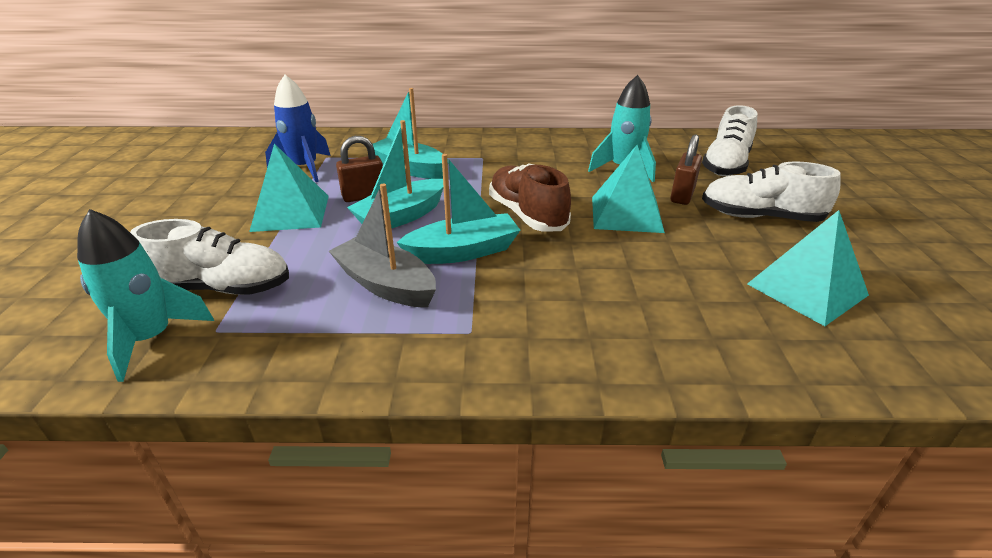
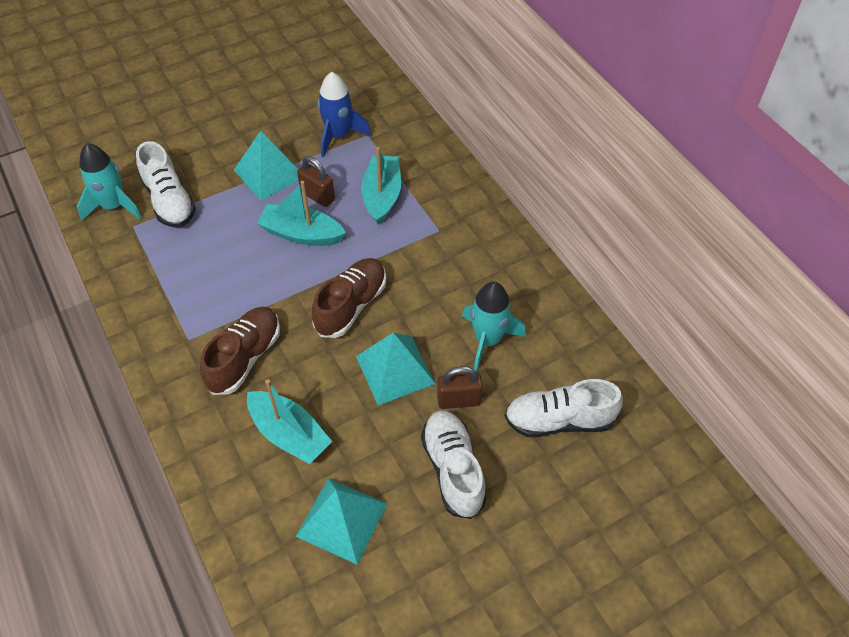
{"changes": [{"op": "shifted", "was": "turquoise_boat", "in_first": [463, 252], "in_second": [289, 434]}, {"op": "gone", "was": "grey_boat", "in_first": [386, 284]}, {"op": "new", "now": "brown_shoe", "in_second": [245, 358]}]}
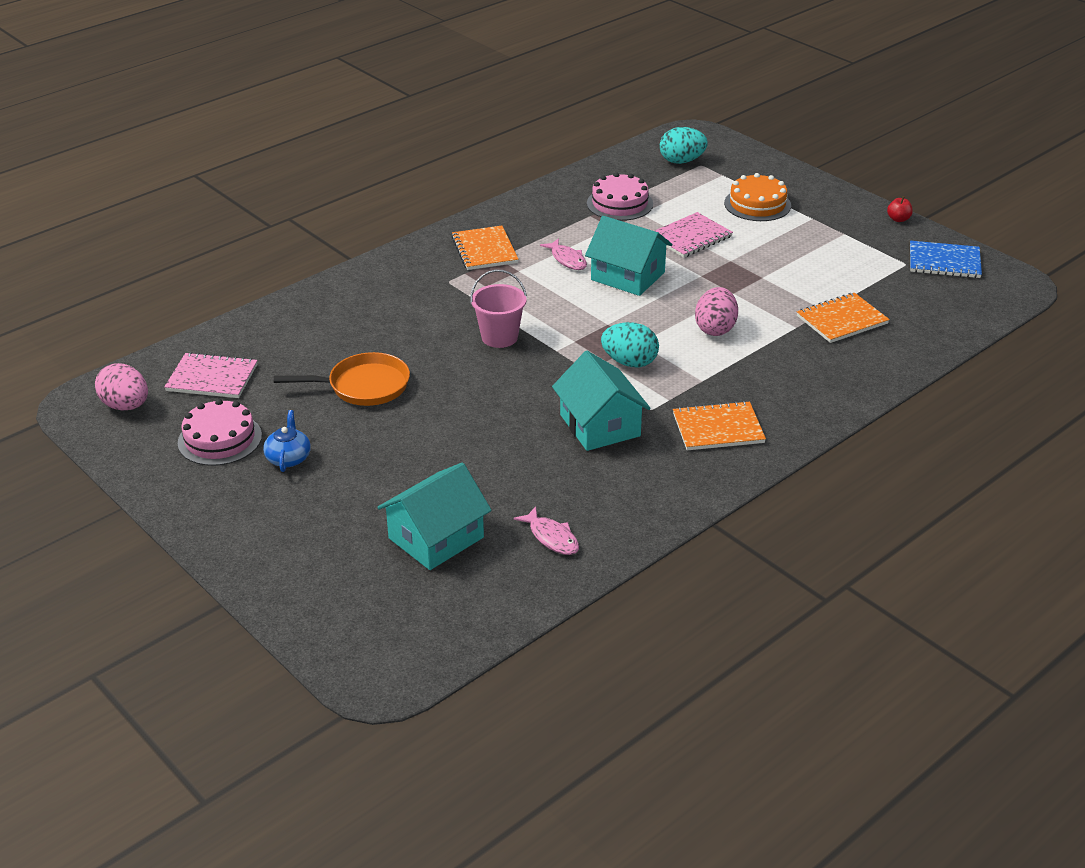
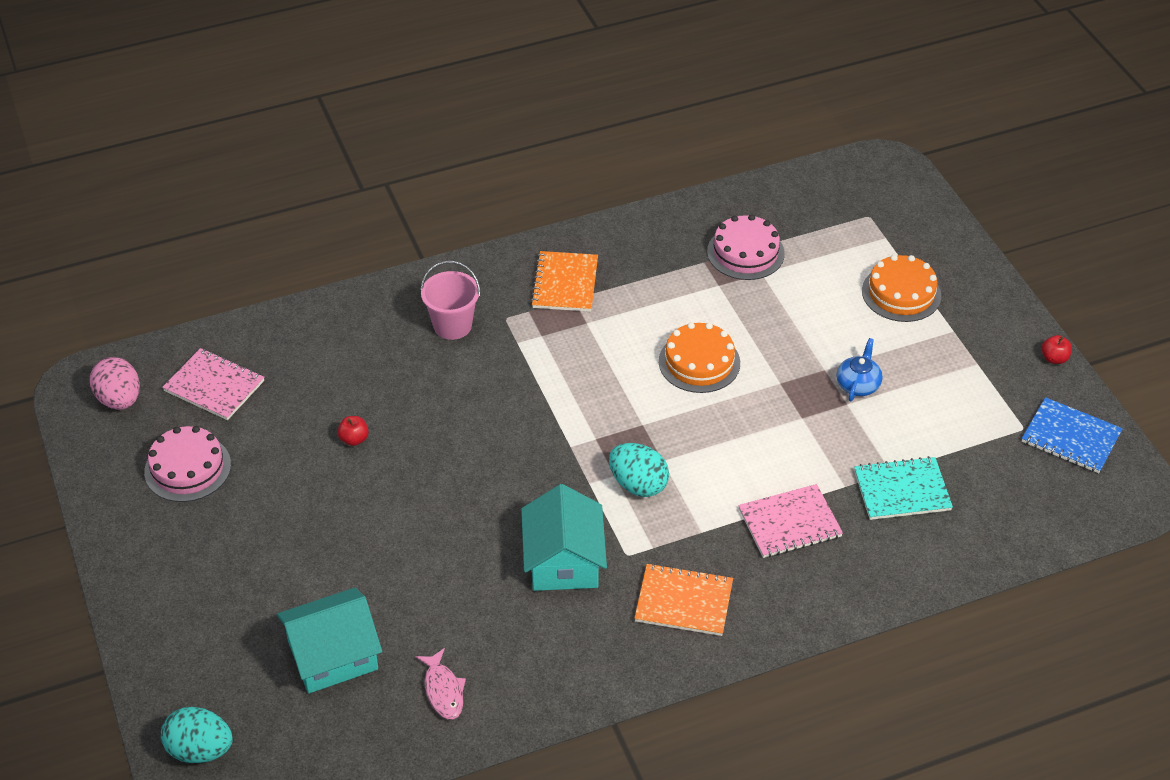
{"changes": [{"op": "shifted", "was": "turquoise_egg", "in_first": [681, 161], "in_second": [200, 750]}, {"op": "shifted", "was": "pink_notebook", "in_first": [690, 237], "in_second": [789, 523]}, {"op": "swapped", "was": "turquoise_house", "now": "orange_cake", "in_first": [628, 276], "in_second": [699, 362]}, {"op": "gone", "was": "pink_fish", "in_first": [567, 259]}, {"op": "shifted", "was": "pink_bucket", "in_first": [499, 337], "in_second": [452, 325]}, {"op": "gone", "was": "pink_egg", "in_first": [715, 329]}, {"op": "repainted", "was": "orange_notebook", "now": "turquoise_notebook", "in_first": [842, 320], "in_second": [902, 490]}, {"op": "swapped", "was": "orange_pan", "now": "red_apple", "in_first": [363, 386], "in_second": [354, 439]}, {"op": "shifted", "was": "blue_teapot", "in_first": [288, 458], "in_second": [858, 384]}]}
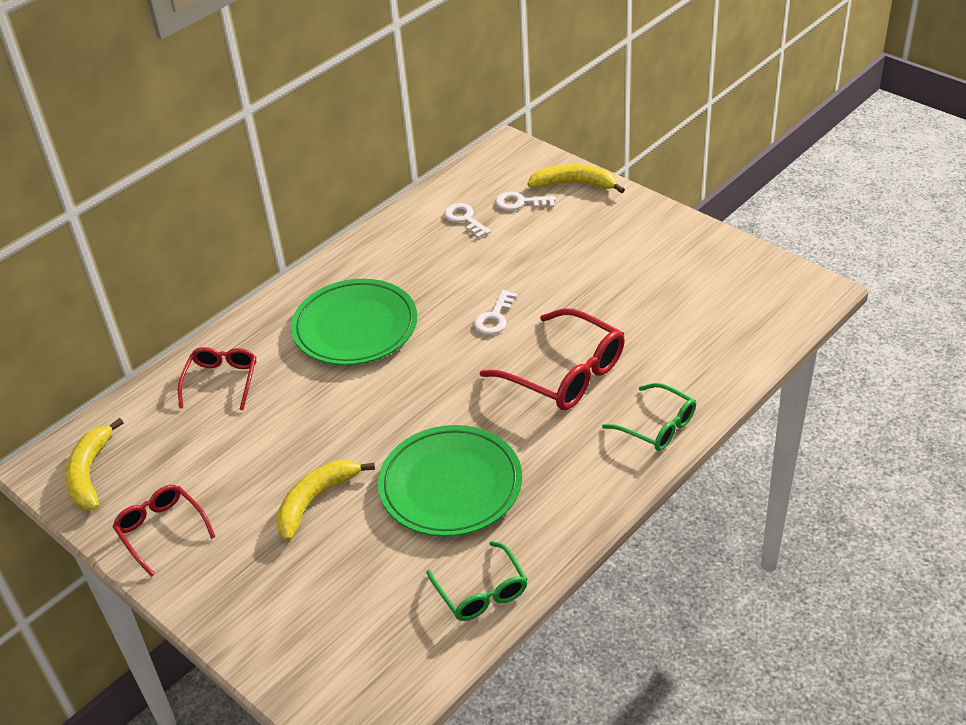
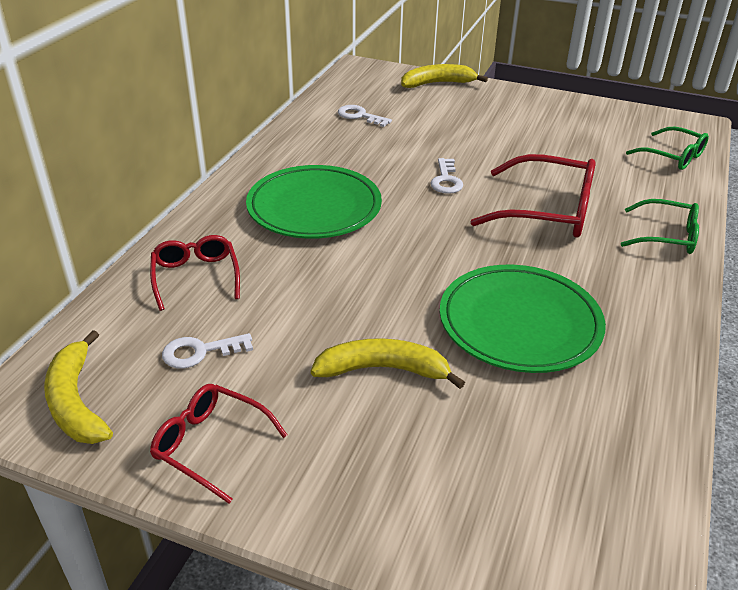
{"changes": [{"op": "shifted", "was": "white_key", "in_first": [520, 202], "in_second": [200, 352]}, {"op": "rotated", "was": "yellow_banana", "in_first": [315, 501], "in_second": [383, 369], "clockwise": 75}, {"op": "shifted", "was": "green_glasses", "in_first": [481, 591], "in_second": [673, 156]}]}
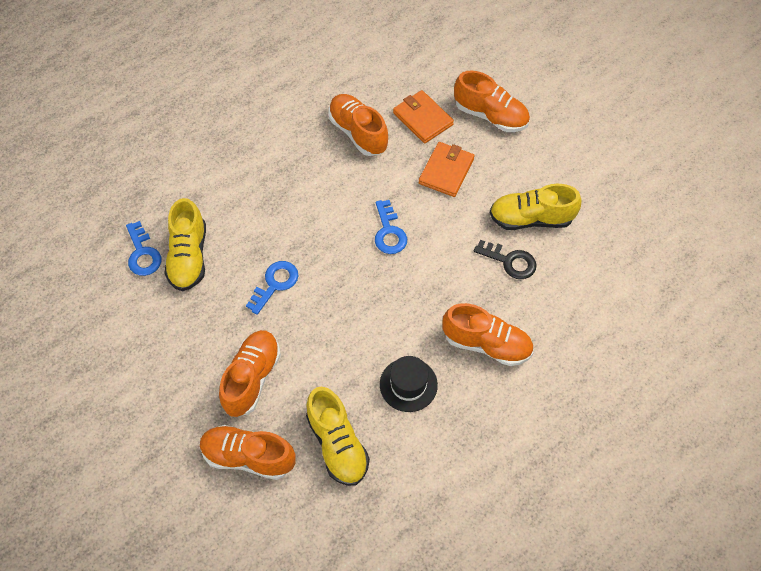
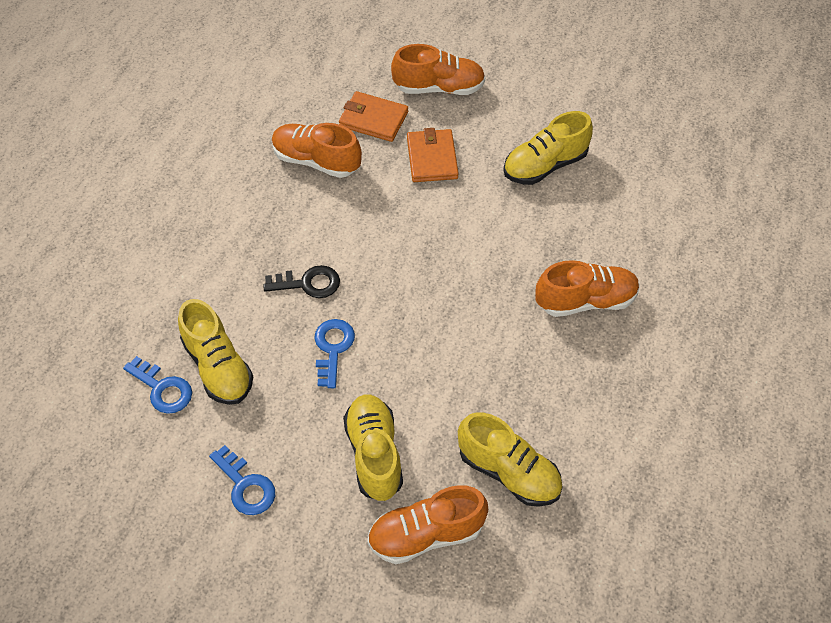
{"changes": [{"op": "shifted", "was": "blue_key", "in_first": [389, 232], "in_second": [246, 486]}, {"op": "shifted", "was": "black_key", "in_first": [510, 261], "in_second": [308, 283]}, {"op": "repainted", "was": "orange_shoe", "now": "yellow_shoe", "in_first": [252, 378], "in_second": [374, 454]}, {"op": "gone", "was": "black_hat", "in_first": [408, 384]}]}
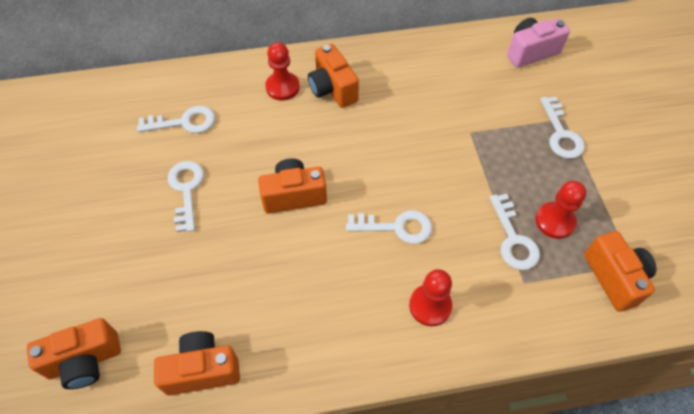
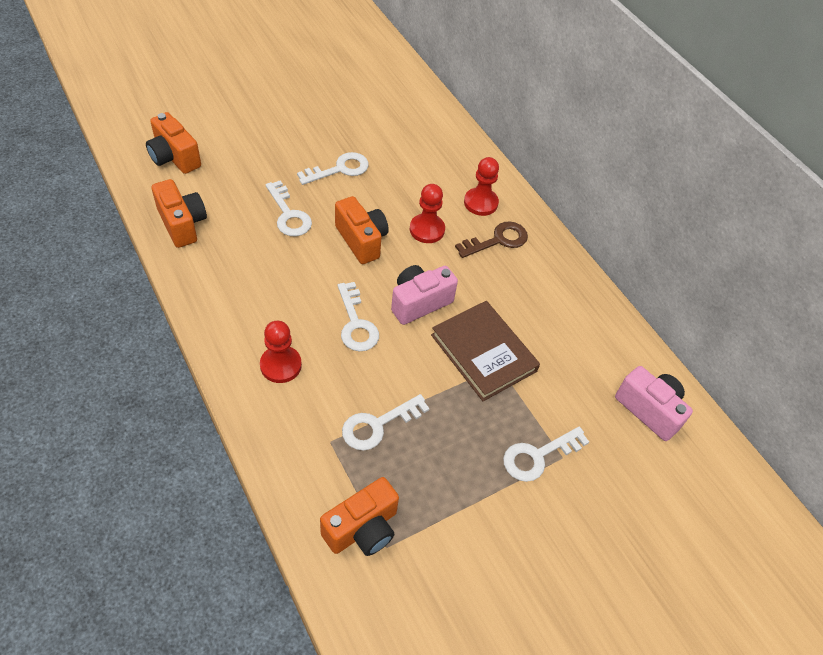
{"changes": [{"op": "swapped", "was": "orange_camera", "now": "brown_key", "in_first": [332, 89], "in_second": [498, 240]}, {"op": "shifted", "was": "white_key", "in_first": [184, 122], "in_second": [289, 215]}, {"op": "shifted", "was": "red_pawn", "in_first": [555, 221], "in_second": [427, 230]}, {"op": "new", "now": "pink_camera", "in_second": [419, 302]}, {"op": "new", "now": "brown_book", "in_second": [483, 353]}]}
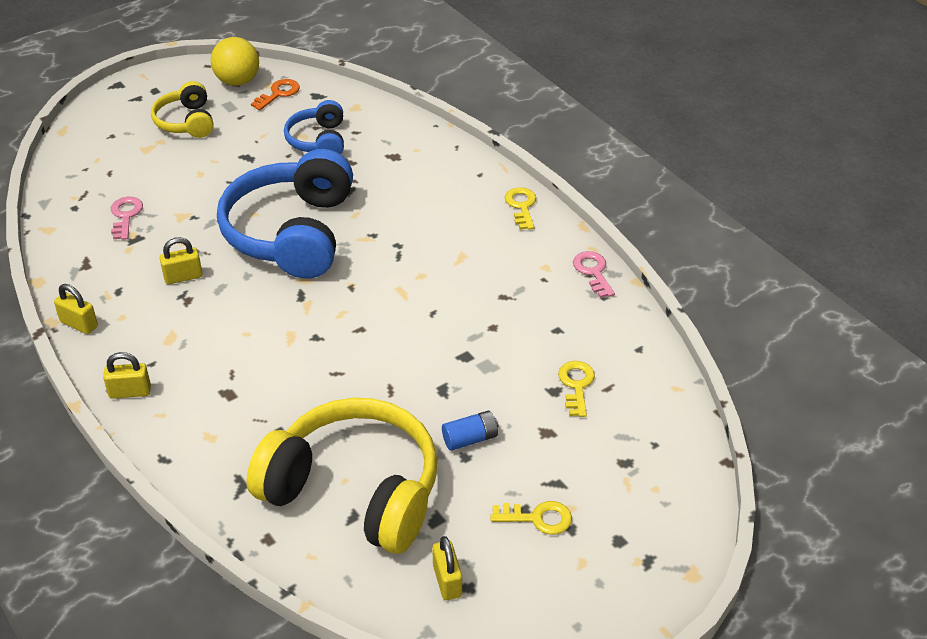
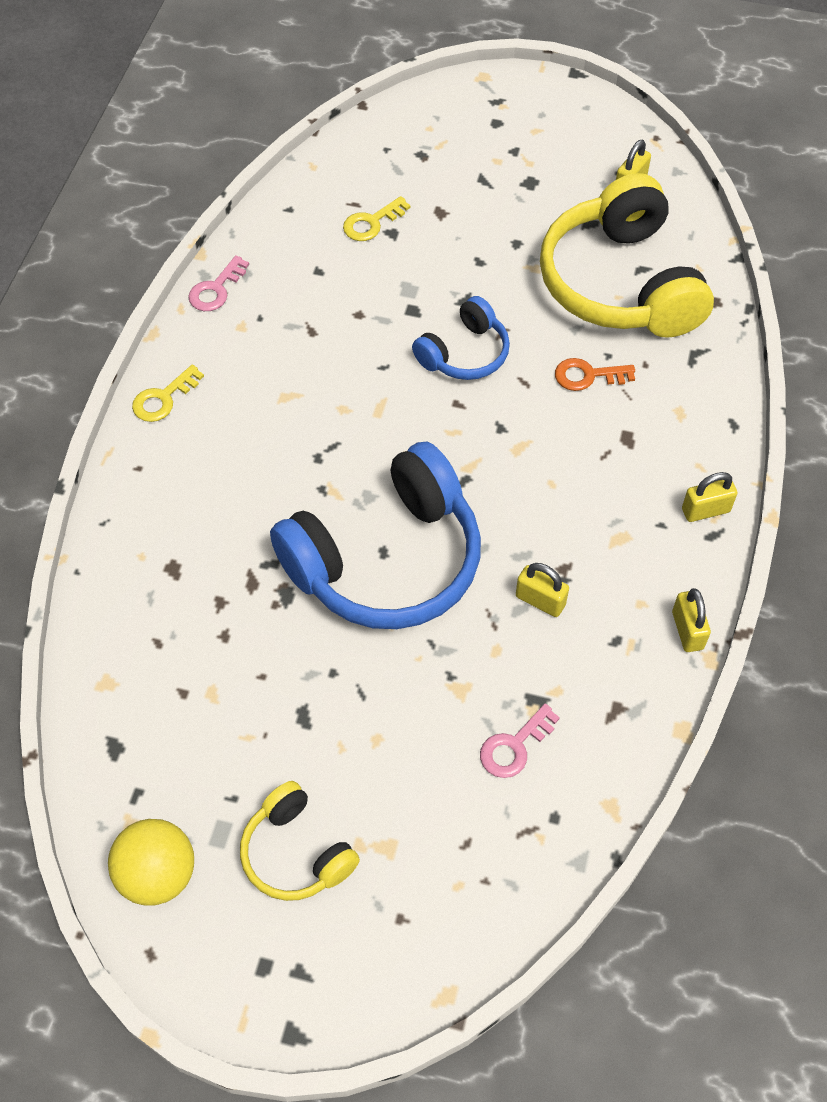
{"changes": [{"op": "shifted", "was": "orange_key", "in_first": [278, 93], "in_second": [587, 376]}, {"op": "rotated", "was": "yellow_headphones", "in_first": [186, 122], "in_second": [296, 853], "clockwise": 105}, {"op": "shifted", "was": "blue_headphones", "in_first": [318, 141], "in_second": [464, 353]}, {"op": "rotated", "was": "yellow_padlock", "in_first": [130, 392], "in_second": [705, 510], "clockwise": -60}, {"op": "gone", "was": "blue_battery", "in_first": [470, 439]}, {"op": "gone", "was": "yellow_key", "in_first": [538, 518]}]}
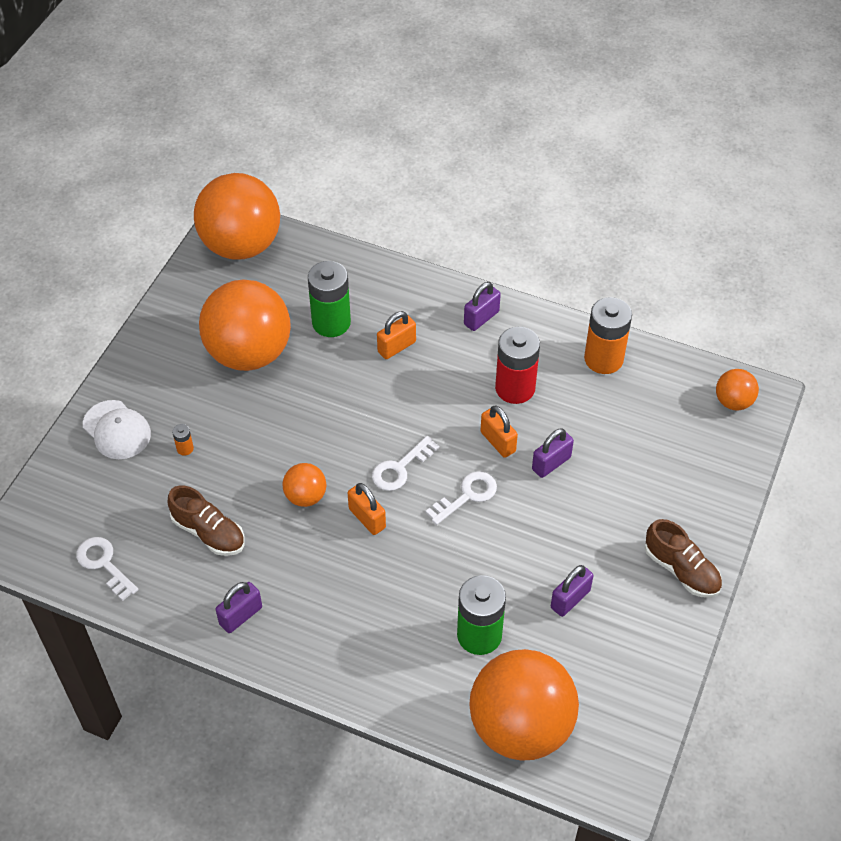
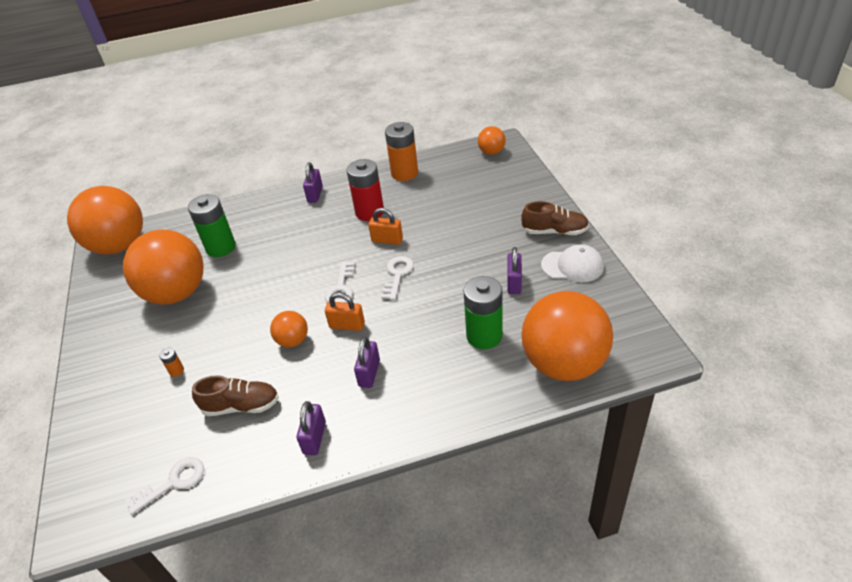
{"changes": [{"op": "gone", "was": "orange_padlock", "in_first": [396, 347]}, {"op": "shifted", "was": "white_cap", "in_first": [117, 430], "in_second": [572, 266]}, {"op": "shifted", "was": "purple_padlock", "in_first": [551, 463], "in_second": [369, 373]}, {"op": "rotated", "was": "white_key", "in_first": [104, 564], "in_second": [173, 482], "clockwise": 135}]}
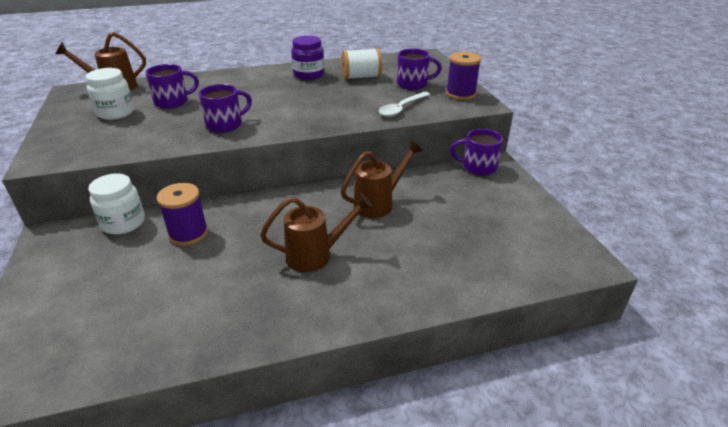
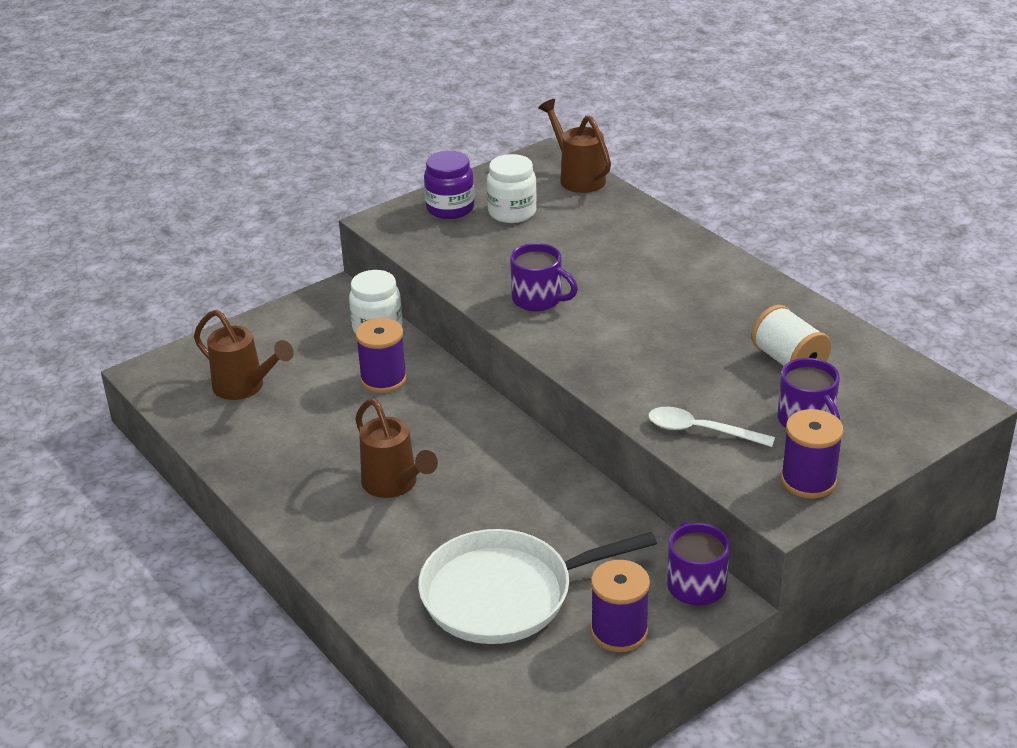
{"changes": [{"op": "shifted", "was": "purple_jar", "in_first": [309, 75], "in_second": [450, 208]}, {"op": "gone", "was": "purple_mug", "in_first": [173, 102]}, {"op": "shifted", "was": "brown_watering_can", "in_first": [378, 203], "in_second": [245, 387]}, {"op": "new", "now": "white_pan", "in_second": [504, 594]}, {"op": "new", "now": "purple_spool", "in_second": [619, 631]}]}
